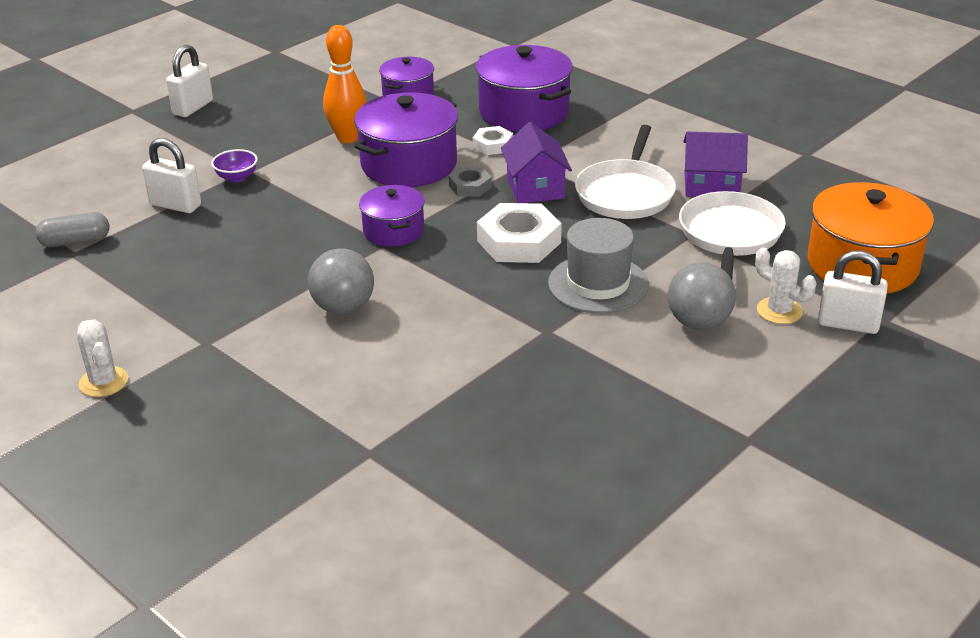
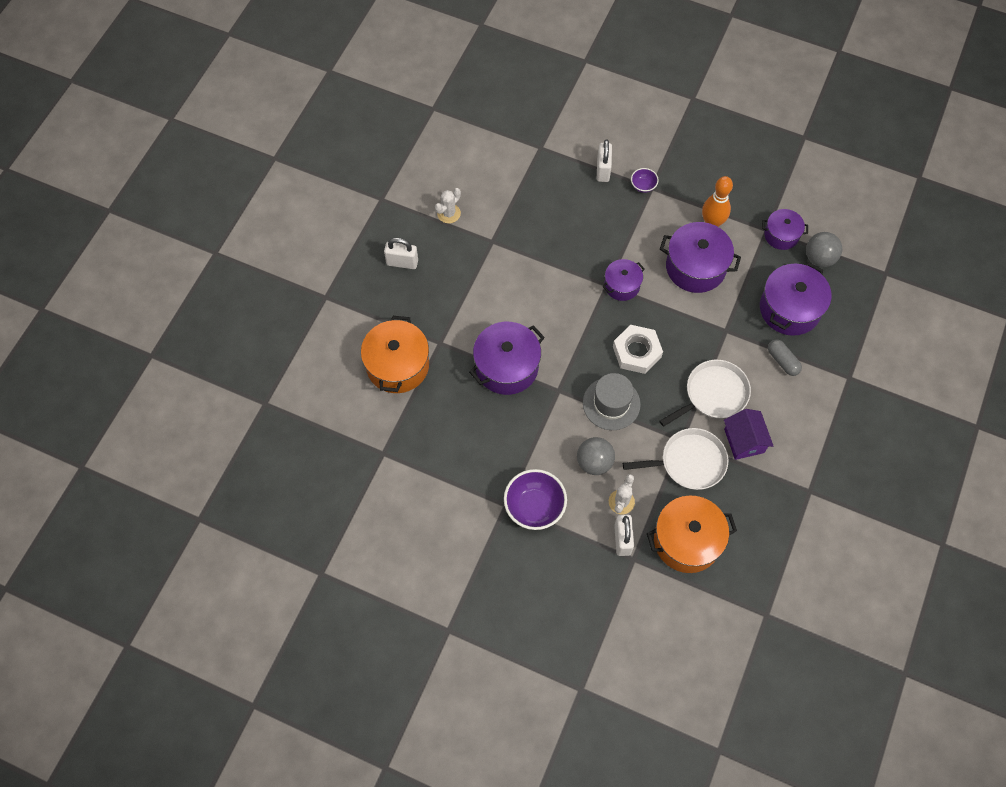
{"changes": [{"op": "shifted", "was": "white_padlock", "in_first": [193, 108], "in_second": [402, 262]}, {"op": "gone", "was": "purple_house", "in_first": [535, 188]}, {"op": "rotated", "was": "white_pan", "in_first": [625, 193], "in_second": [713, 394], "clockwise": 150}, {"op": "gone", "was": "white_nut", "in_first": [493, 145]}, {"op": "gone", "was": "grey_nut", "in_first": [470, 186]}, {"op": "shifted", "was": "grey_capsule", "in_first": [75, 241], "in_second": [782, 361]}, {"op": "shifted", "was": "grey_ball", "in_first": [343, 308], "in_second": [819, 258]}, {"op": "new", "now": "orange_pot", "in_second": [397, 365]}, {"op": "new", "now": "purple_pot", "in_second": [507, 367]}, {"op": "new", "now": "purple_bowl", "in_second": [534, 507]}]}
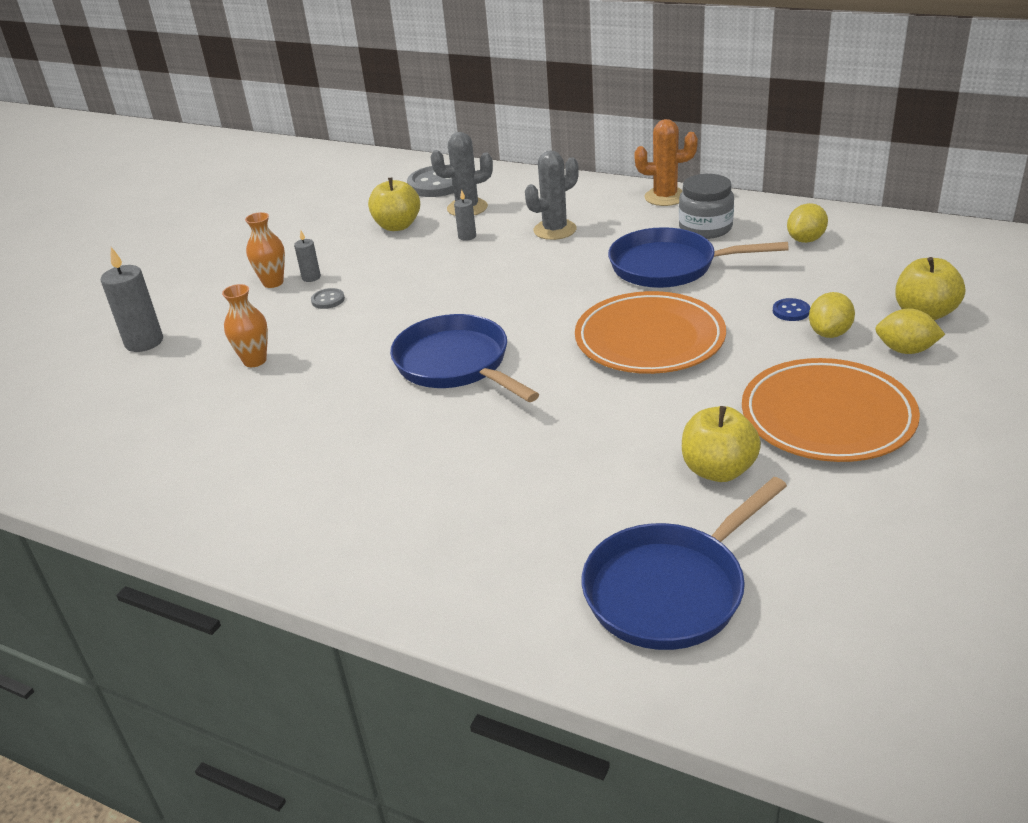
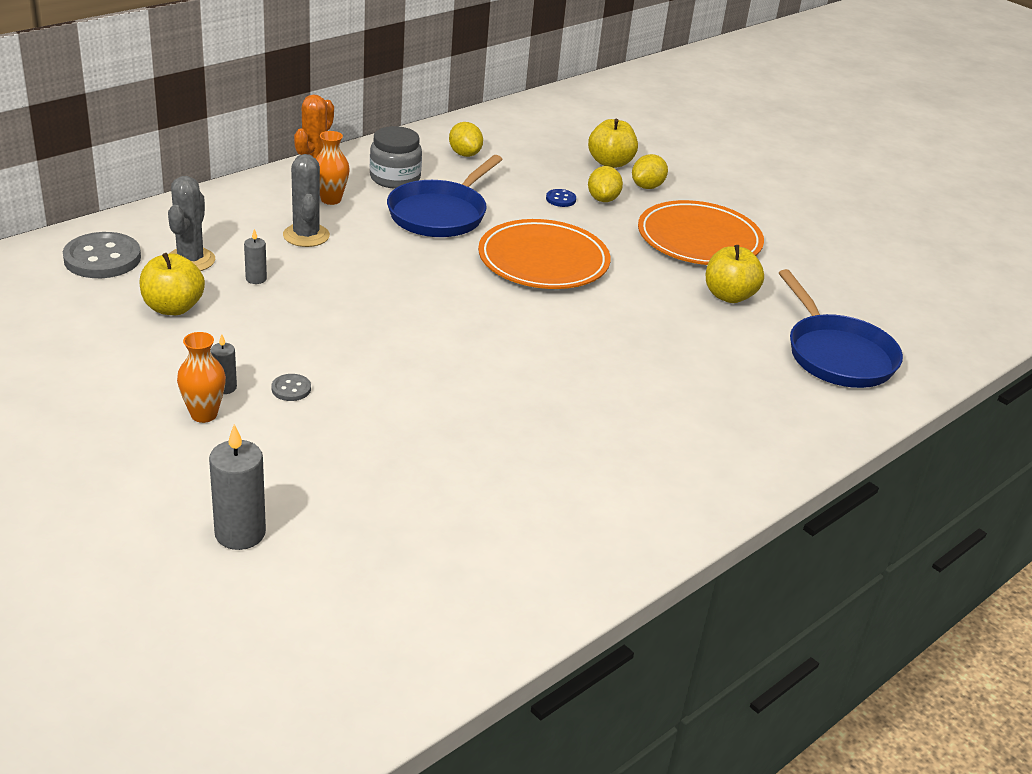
{"changes": [{"op": "shifted", "was": "orange_vase", "in_first": [255, 361], "in_second": [331, 199]}, {"op": "rotated", "was": "yellow_lemon", "in_first": [829, 333], "in_second": [603, 199], "clockwise": 45}, {"op": "gone", "was": "blue_pan", "in_first": [456, 364]}]}
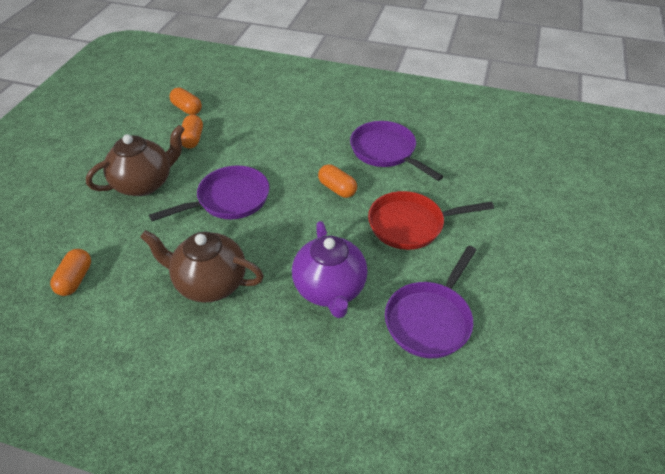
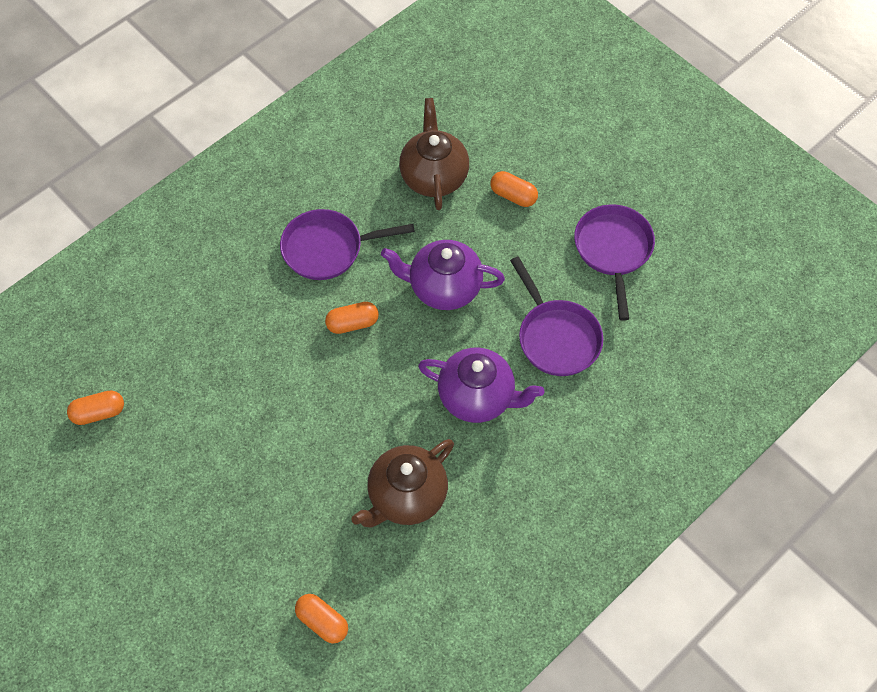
{"changes": [{"op": "shifted", "was": "orange_capsule", "in_first": [192, 139], "in_second": [513, 196]}, {"op": "shifted", "was": "brown_teapot", "in_first": [144, 183], "in_second": [434, 176]}, {"op": "shifted", "was": "purple_pan", "in_first": [229, 199], "in_second": [613, 250]}, {"op": "swapped", "was": "red_pan", "now": "purple_teapot", "in_first": [410, 224], "in_second": [443, 288]}]}
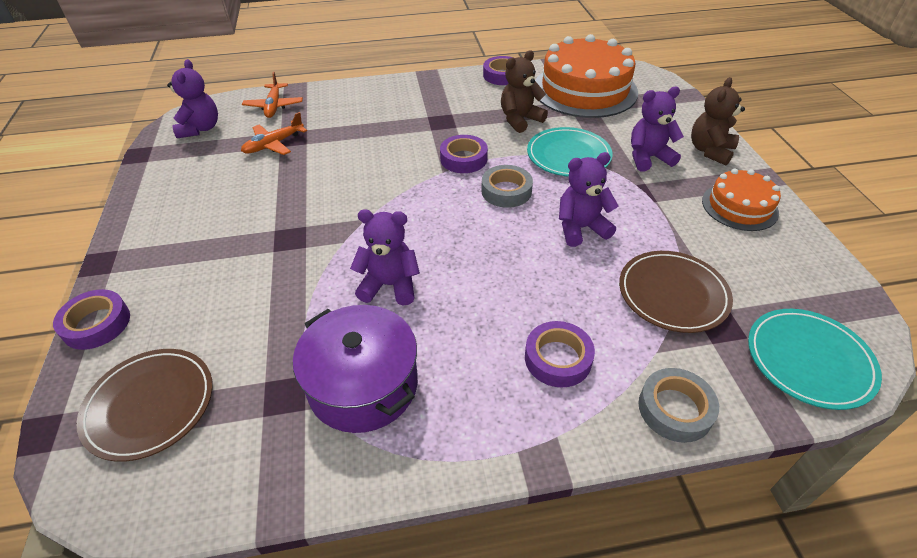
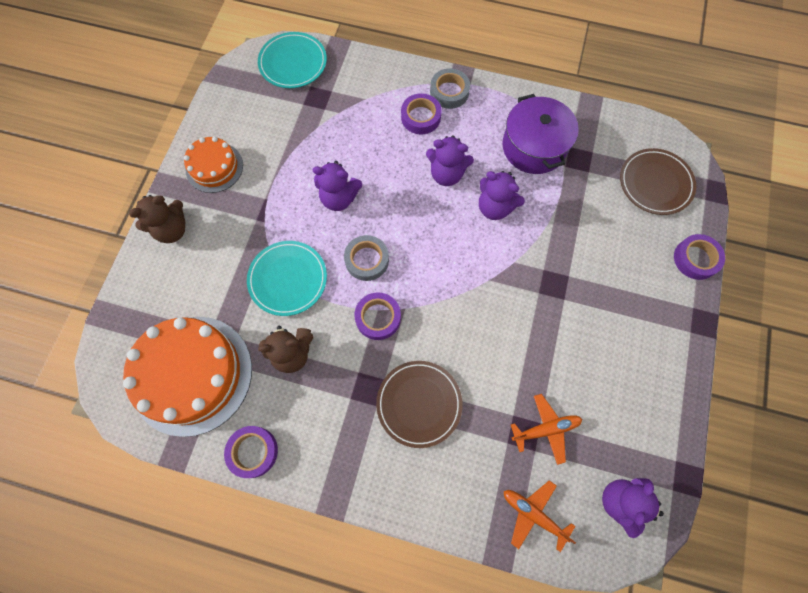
{"changes": [{"op": "rotated", "was": "orange_plane", "in_first": [274, 106], "in_second": [533, 514], "clockwise": -75}, {"op": "shifted", "was": "purple_teddy_bear", "in_first": [648, 158], "in_second": [446, 174]}, {"op": "shifted", "was": "brown_plate", "in_first": [672, 294], "in_second": [419, 404]}, {"op": "shifted", "was": "grey_tape", "in_first": [675, 409], "in_second": [449, 92]}]}
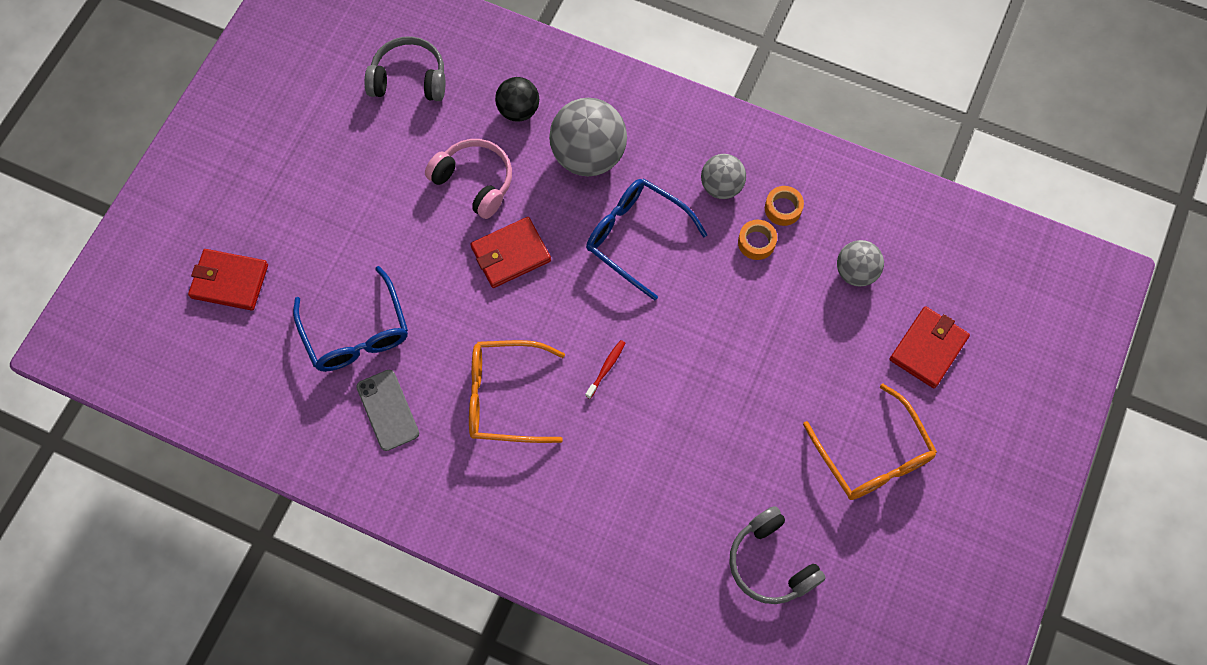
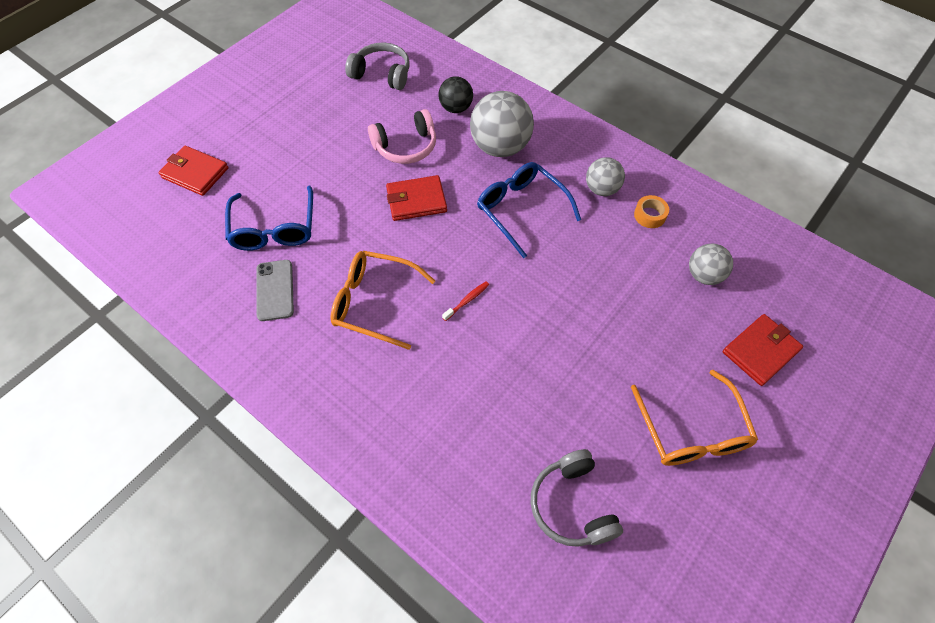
{"changes": [{"op": "rotated", "was": "pink_headphones", "in_first": [474, 182], "in_second": [406, 146], "clockwise": 105}, {"op": "gone", "was": "orange_tape", "in_first": [756, 242]}]}
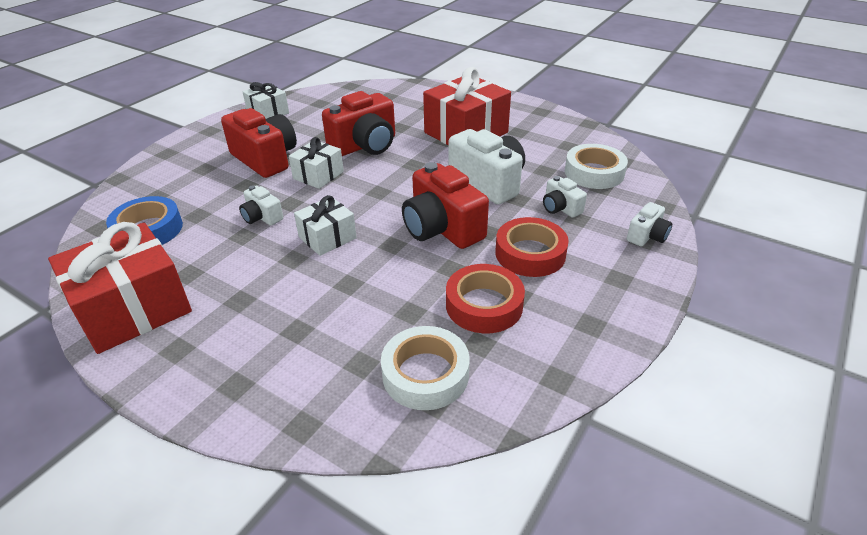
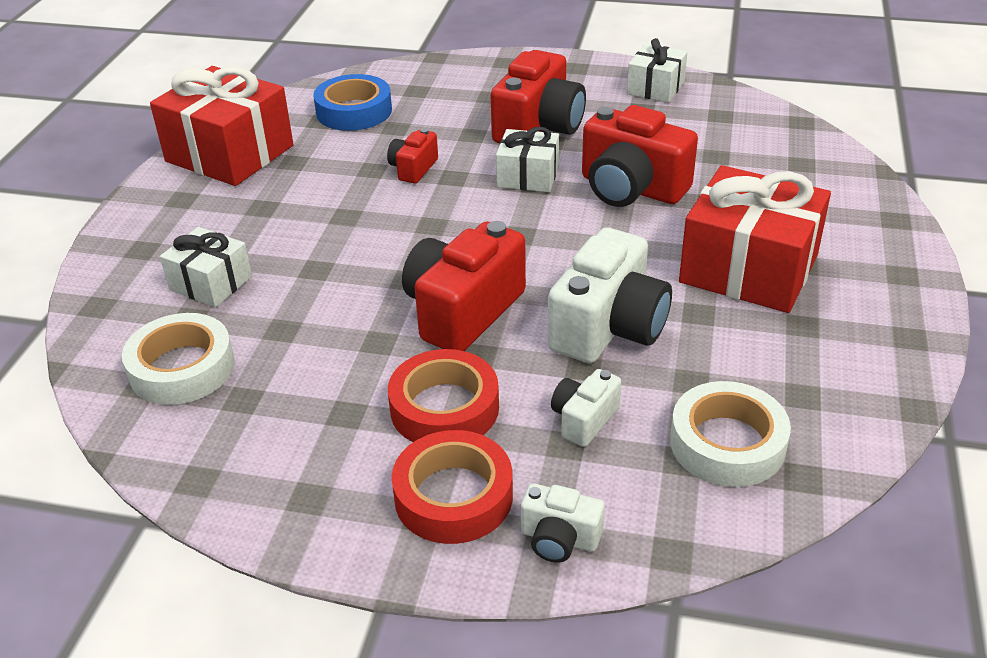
{"changes": [{"op": "repainted", "was": "white_camera", "now": "red_camera", "in_first": [262, 217], "in_second": [413, 169]}, {"op": "shifted", "was": "white_gift", "in_first": [327, 237], "in_second": [211, 283]}, {"op": "shifted", "was": "red_tape", "in_first": [484, 305], "in_second": [453, 496]}]}
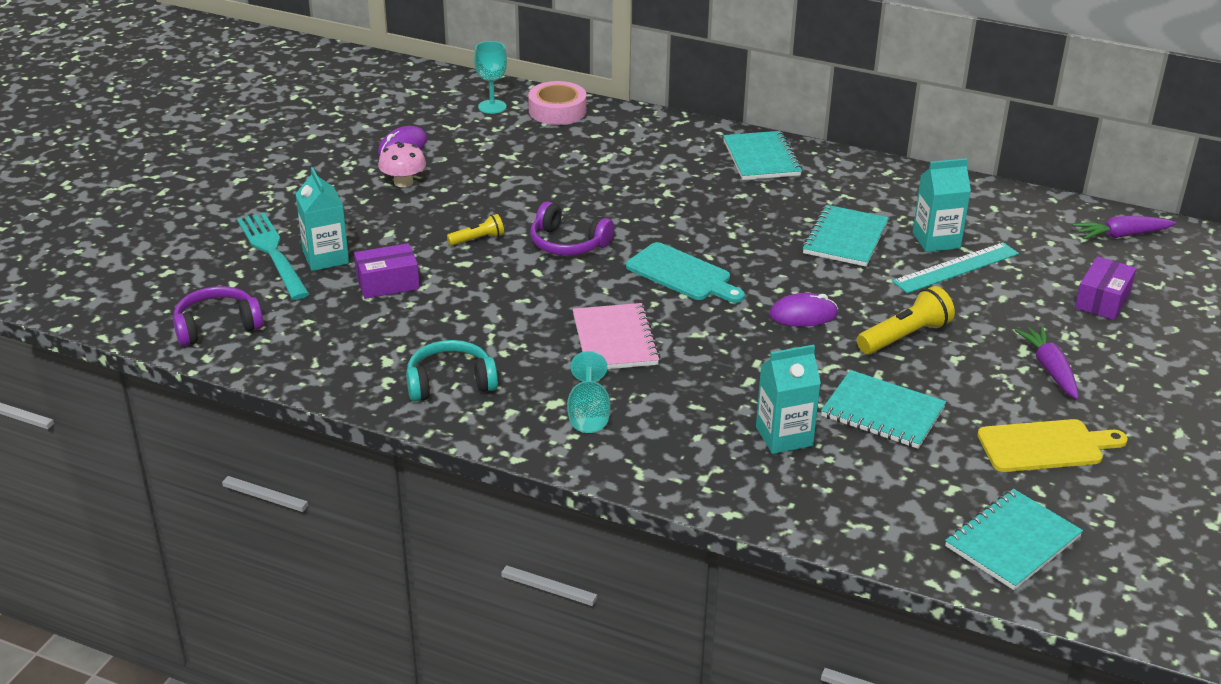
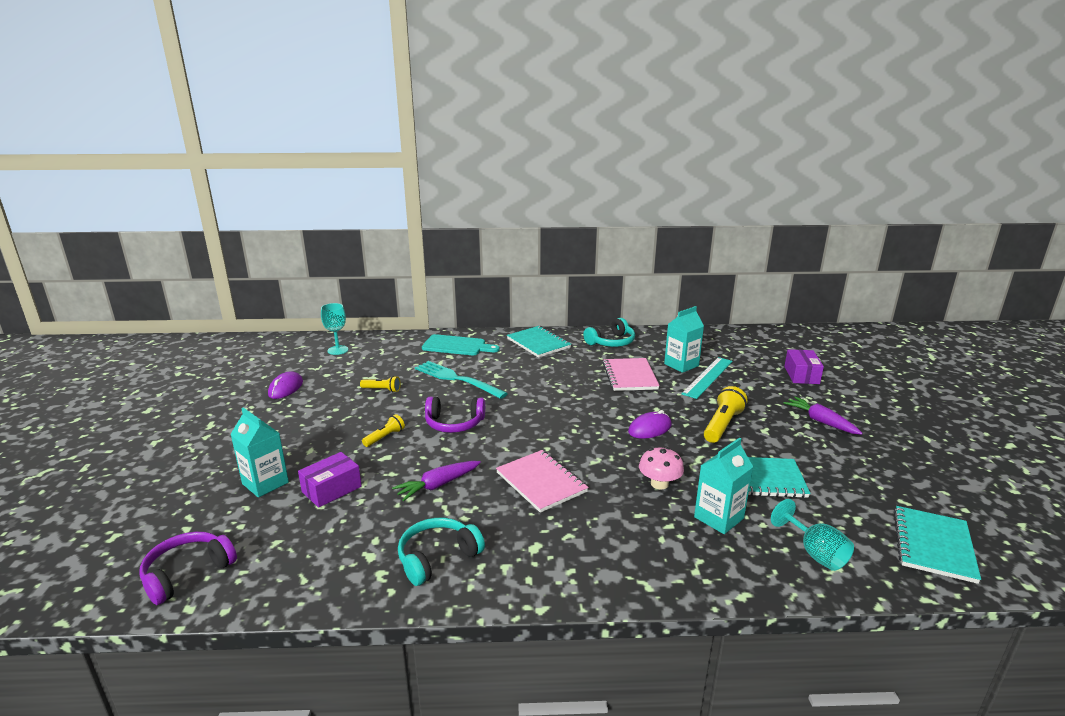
{"changes": [{"op": "gone", "was": "pink_tape", "in_first": [557, 111]}, {"op": "shifted", "was": "pink_mushroom", "in_first": [403, 182], "in_second": [659, 484]}, {"op": "repainted", "was": "turquoise_notebook", "now": "pink_notebook", "in_first": [845, 238], "in_second": [630, 376]}, {"op": "shifted", "was": "turquoise_fork", "in_first": [272, 253], "in_second": [457, 379]}, {"op": "shifted", "was": "purple_carrot", "in_first": [1121, 235], "in_second": [438, 485]}, {"op": "shifted", "was": "turquoise_cutting_board", "in_first": [682, 274], "in_second": [457, 346]}, {"op": "shifted", "was": "turquoise_goblet", "in_first": [588, 414], "in_second": [815, 553]}, {"op": "gone", "was": "yellow_cutting_board", "in_first": [1045, 446]}, {"op": "new", "now": "turquoise_headphones", "in_second": [611, 342]}, {"op": "new", "now": "yellow_flashlight", "in_second": [382, 390]}]}
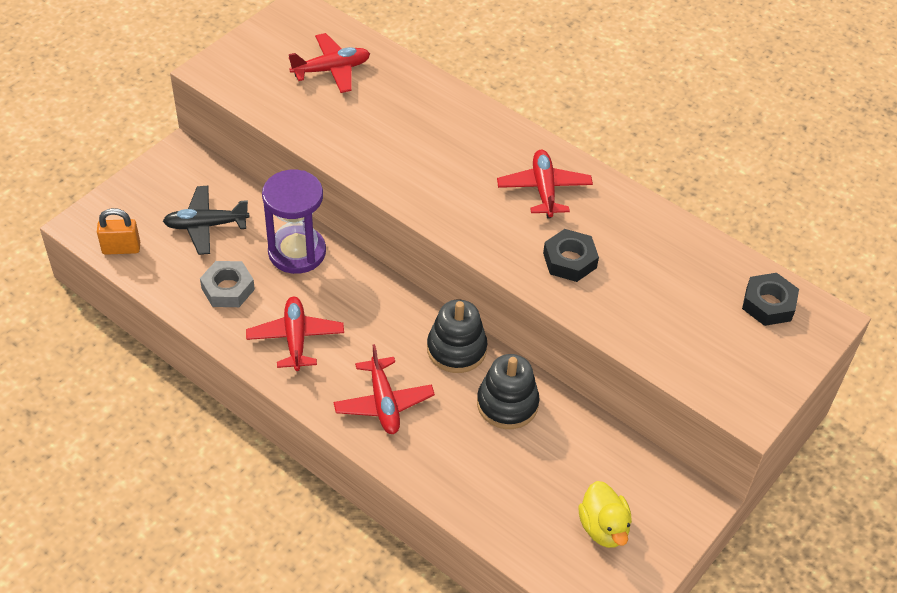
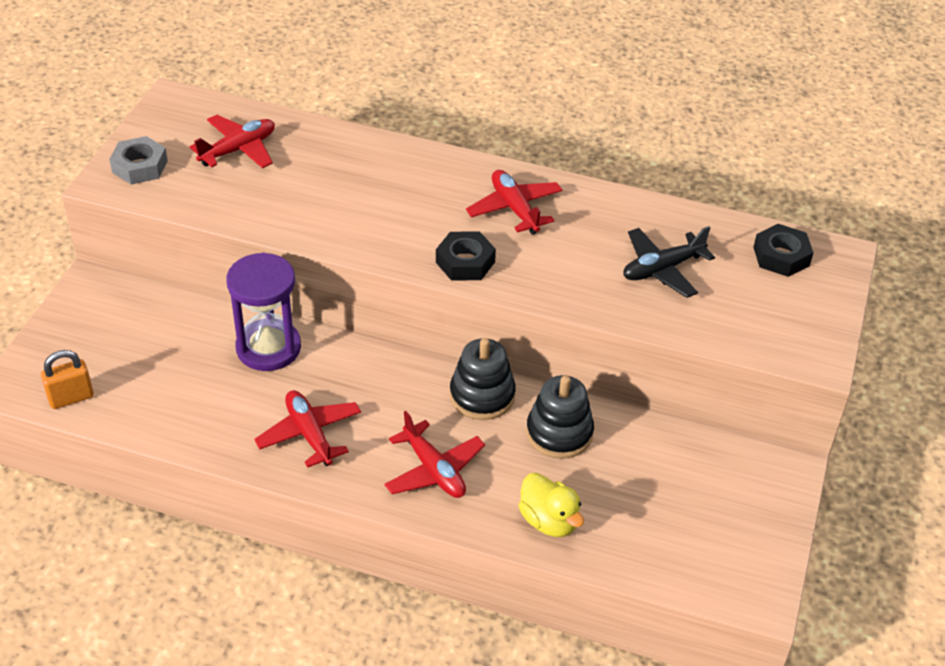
{"changes": [{"op": "shifted", "was": "black_plane", "in_first": [206, 225], "in_second": [662, 269]}, {"op": "shifted", "was": "black_nut", "in_first": [569, 260], "in_second": [465, 262]}, {"op": "shifted", "was": "grey_nut", "in_first": [228, 289], "in_second": [140, 166]}, {"op": "shifted", "was": "yellow_duck", "in_first": [603, 528], "in_second": [549, 521]}]}
